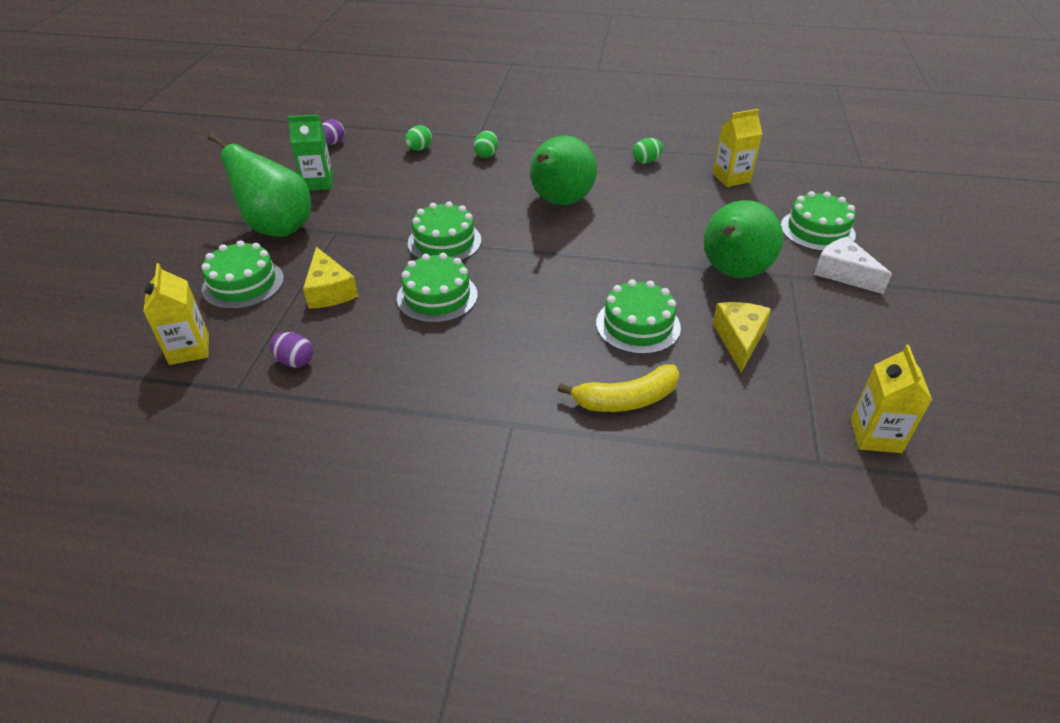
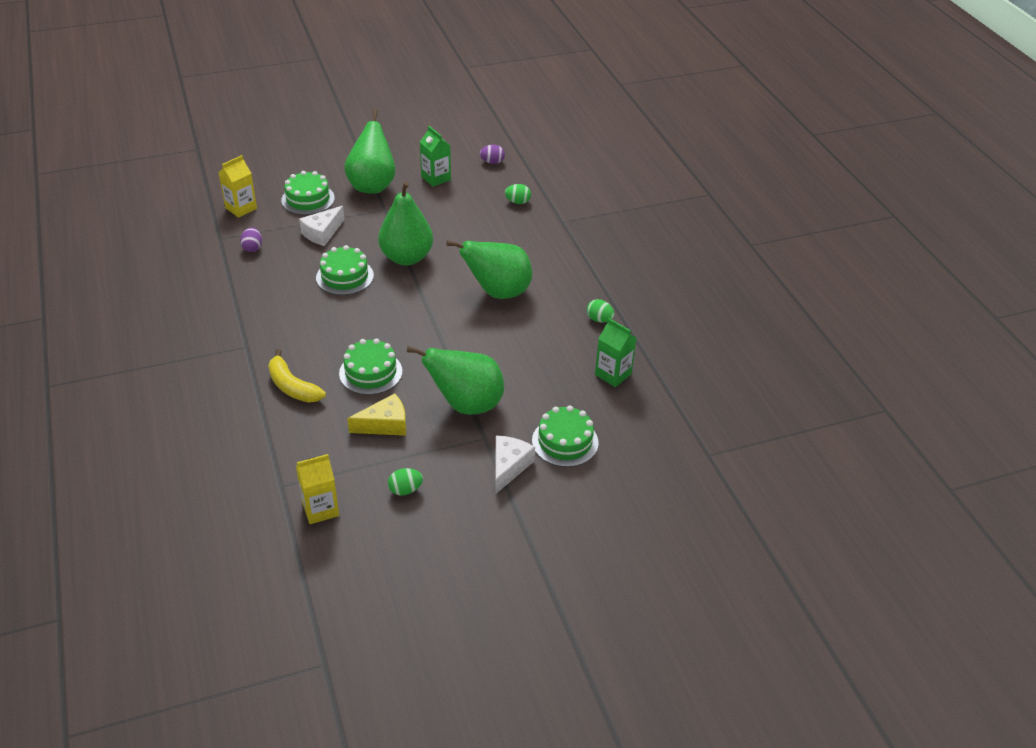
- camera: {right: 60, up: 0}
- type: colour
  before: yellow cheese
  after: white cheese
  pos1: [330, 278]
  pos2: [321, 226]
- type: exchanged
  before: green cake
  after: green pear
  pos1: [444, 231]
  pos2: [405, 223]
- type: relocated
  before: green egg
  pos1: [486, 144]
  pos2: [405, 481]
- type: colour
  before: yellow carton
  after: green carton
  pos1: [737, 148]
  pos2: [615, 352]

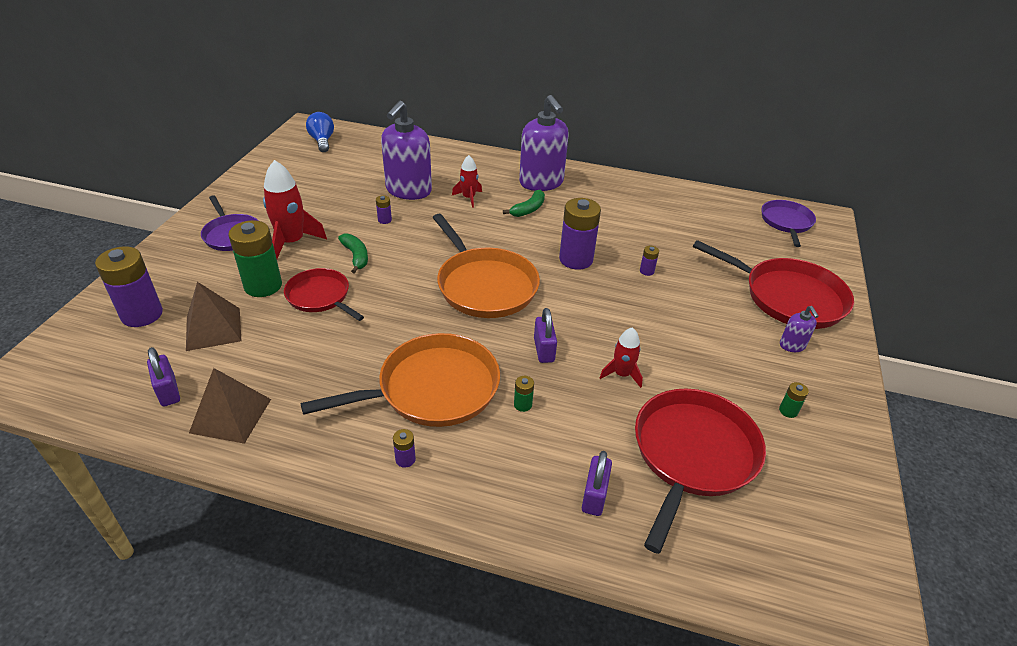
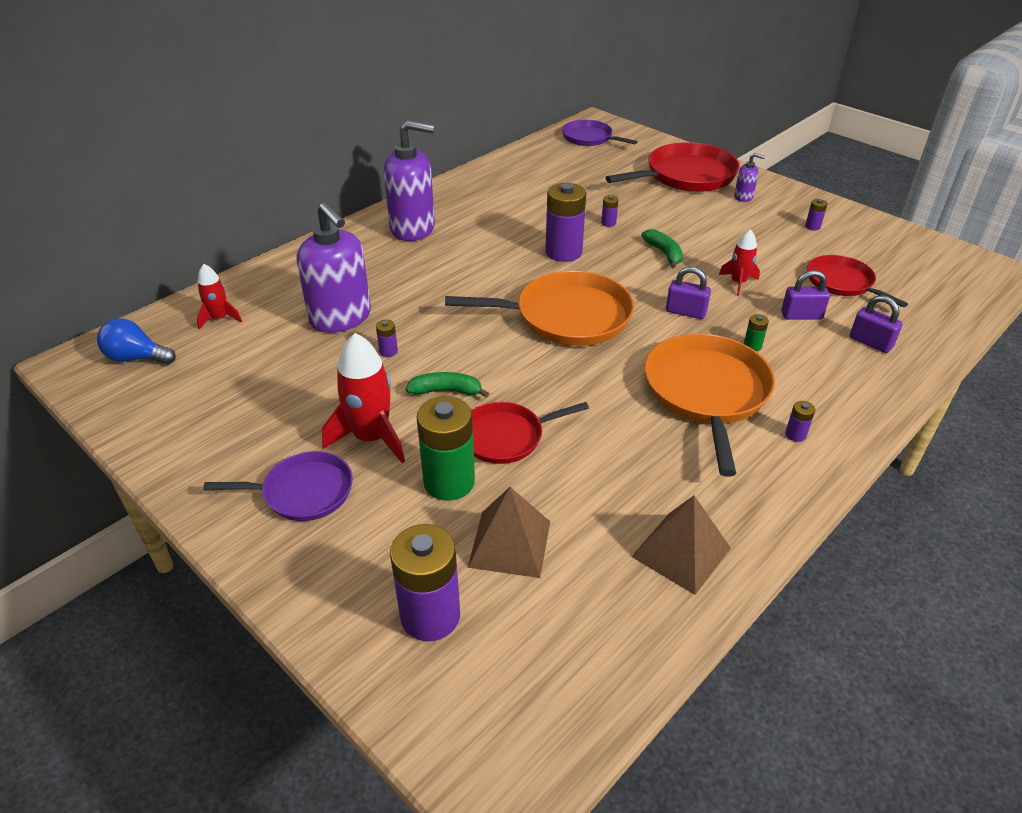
- camera: {right: -60, up: 0}
- type: relocated
  before: red rocket
  pos1: [467, 181]
  pos2: [219, 297]
- type: relocated
  before: green banana
  pos1: [524, 203]
  pos2: [662, 248]
- type: relocated
  before: purple padlock
  pos1: [163, 376]
  pos2: [805, 295]
- type: colour
  before: green battery
  after: purple battery
  pos1: [794, 400]
  pos2: [816, 214]
- type: size
  before: red pan
  pos1: [700, 471]
  pos2: [857, 281]
  scale: 0.61

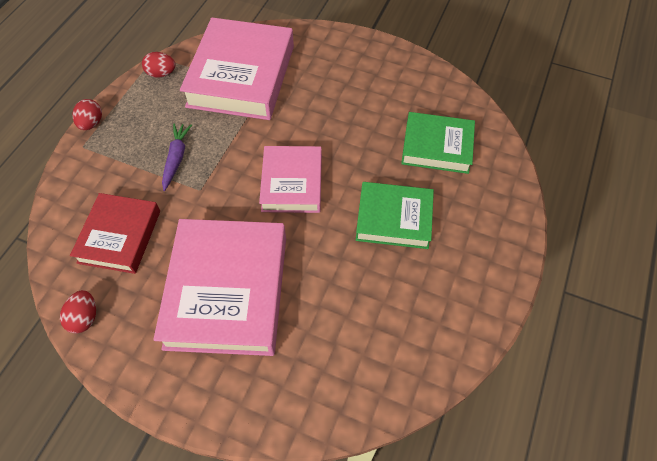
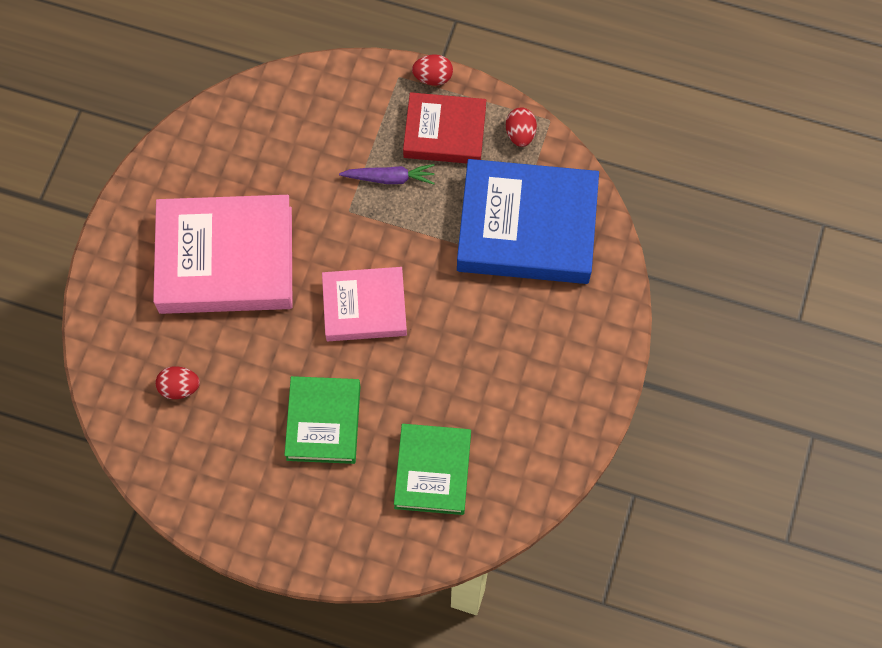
- camera: {right: 85, up: 10}
- type: relocated
  before: red egg
  pos1: [78, 312]
  pos2: [177, 382]
- type: relocated
  before: red book
  pos1: [115, 233]
  pos2: [444, 128]
- type: colour
  before: pink book
  after: blue book
  pos1: [237, 69]
  pos2: [528, 221]

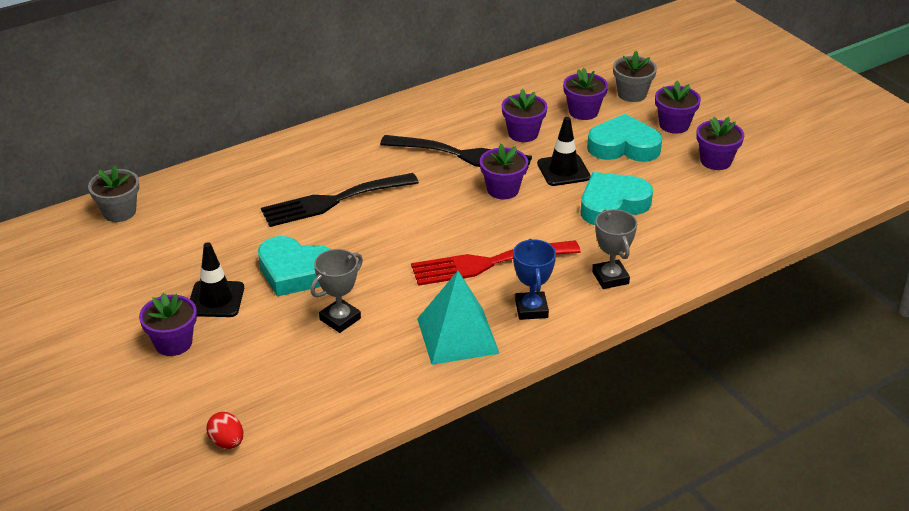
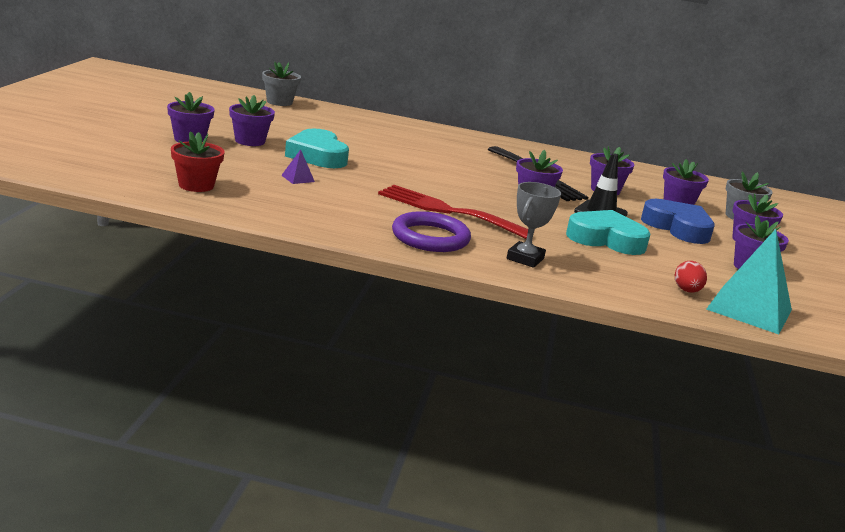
- camera: {right: 40, up: -15}
- type: appeared
  after: red flower pot
  pos2: [198, 161]
- type: exchanged
  before: black traffic cone
  after: purple flower pot
  pos1: [217, 279]
  pos2: [252, 120]
- type: exchanged
  before: grey trophy
  after: purple pyramid
  pos1: [336, 291]
  pos2: [298, 166]
- type: exchanged
  before: blue trophy
  after: purple ring
  pos1: [534, 279]
  pos2: [431, 231]
- type: colour
  before: turquoise heart
  after: blue heart
  pos1: [624, 138]
  pos2: [678, 221]
- type: relocated
  before: red egg
  pos1: [225, 430]
  pos2: [691, 277]
- type: relocated
  before: turquoise pyramid
  pos1: [458, 318]
  pos2: [749, 281]
- type: missing
  before: black fork
  pos1: [340, 200]

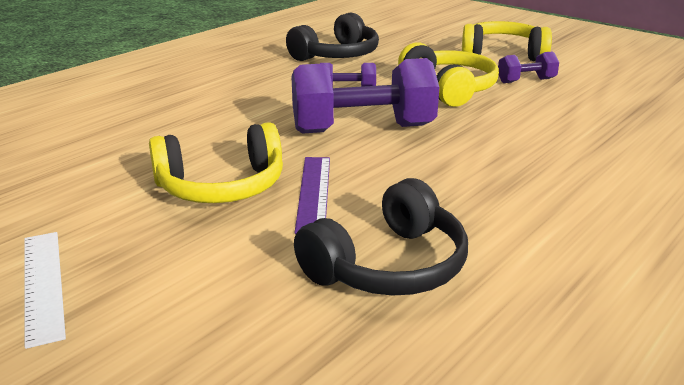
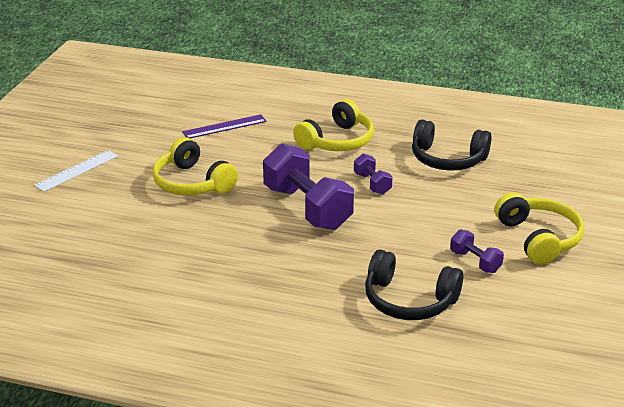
- camera: {right: 65, up: 5}
- type: relocated
  before: purple ruler
  pos1: [312, 195]
  pos2: [224, 126]
- type: relocated
  before: yellow headphones
  pos1: [448, 74]
  pos2: [333, 125]
- type: relocated
  before: black headphones
  pos1: [381, 237]
  pos2: [414, 285]

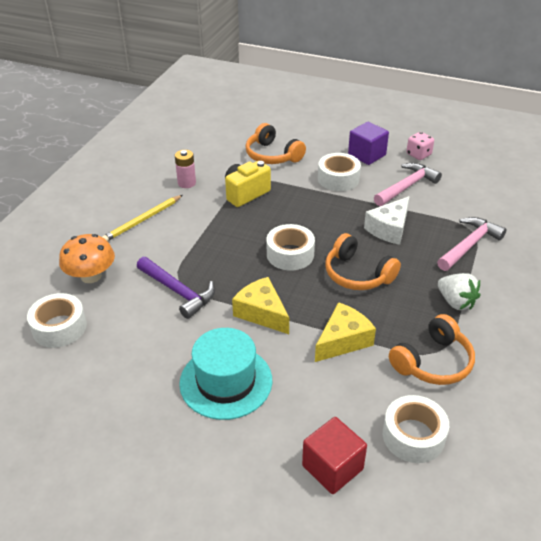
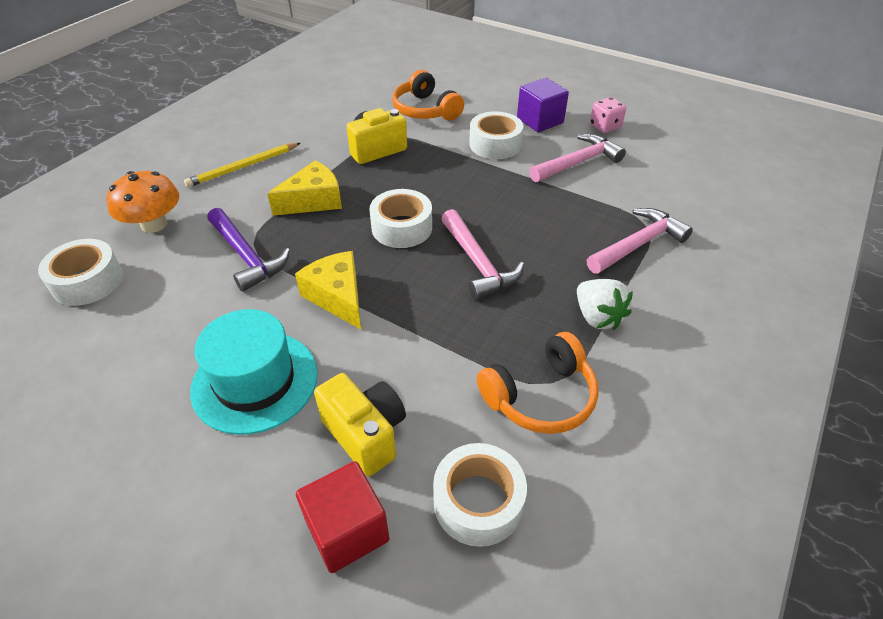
- camera: {right: 10, up: 5}
- type: relocated
  before: yellow cheese
  pos1: [345, 332]
  pos2: [304, 188]
- type: appeared
  after: yellow camera
  pos2: [360, 424]
- type: exchanged
  before: orange headphones
  after: pink hammer
  pos1: [363, 261]
  pos2: [482, 254]
- type: missing
  before: pink battery
  pos1: [185, 169]
- type: missing
  before: white cheese
  pos1: [387, 220]

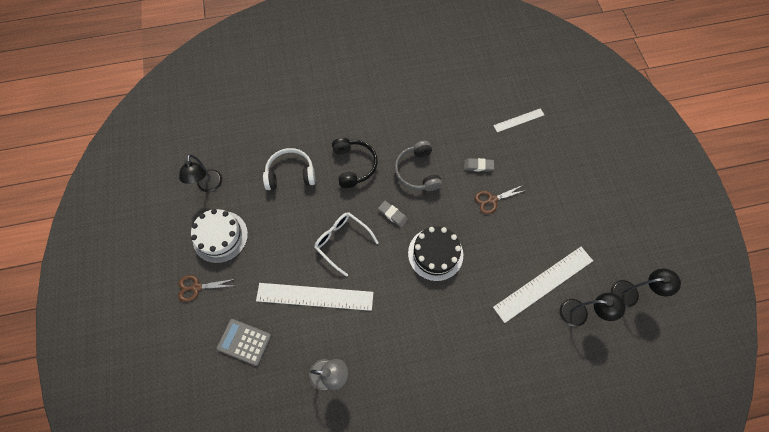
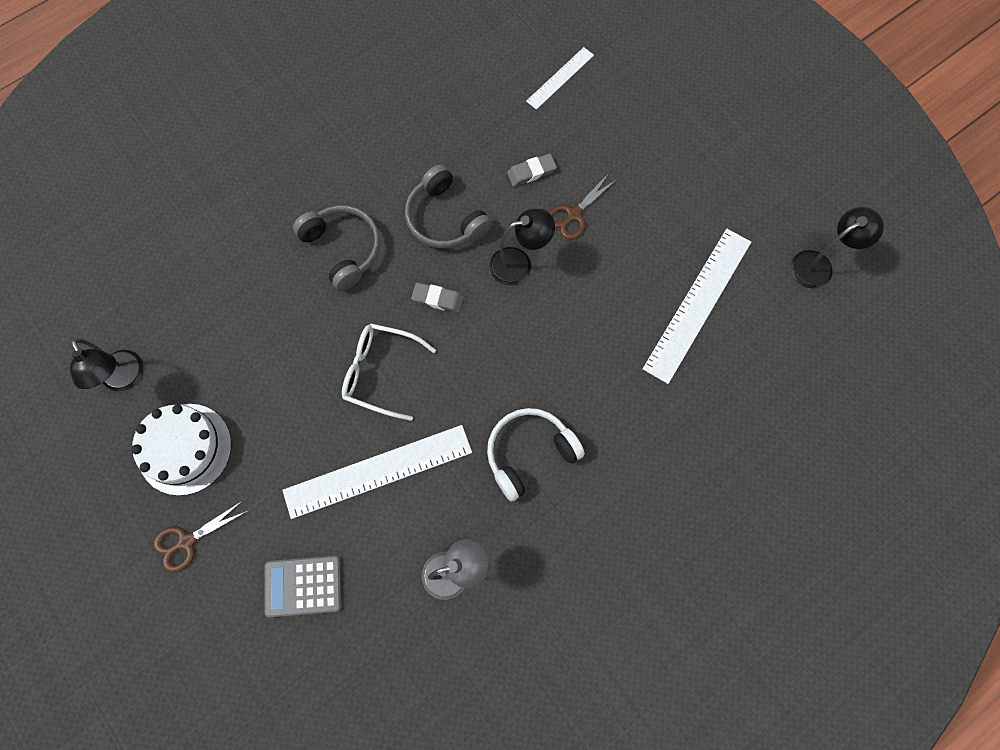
- camera: {right: -25, up: 5}
- type: colour
  before: black headphones
  after: grey headphones
  pos1: [355, 163]
  pos2: [336, 248]
- type: relocated
  before: white headphones
  pos1: [289, 169]
  pos2: [536, 455]
- type: relocated
  before: black lamp
  pos1: [593, 310]
  pos2: [522, 247]
- type: missing
  before: black cake
  pos1: [435, 253]

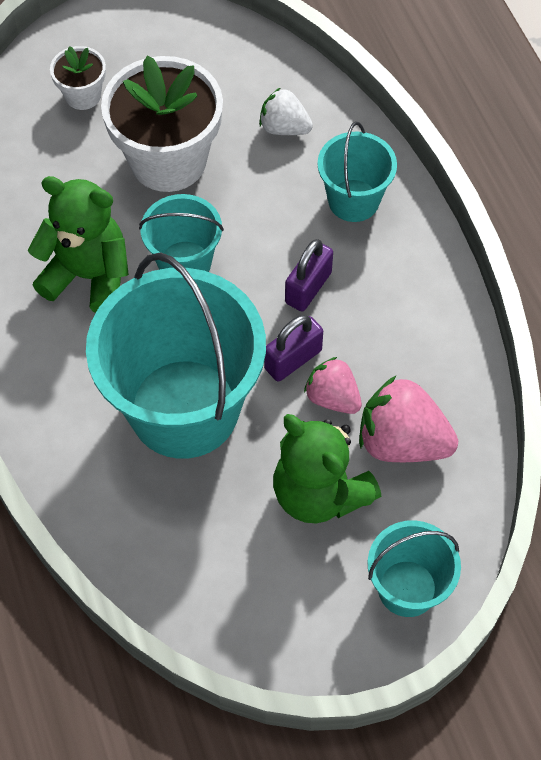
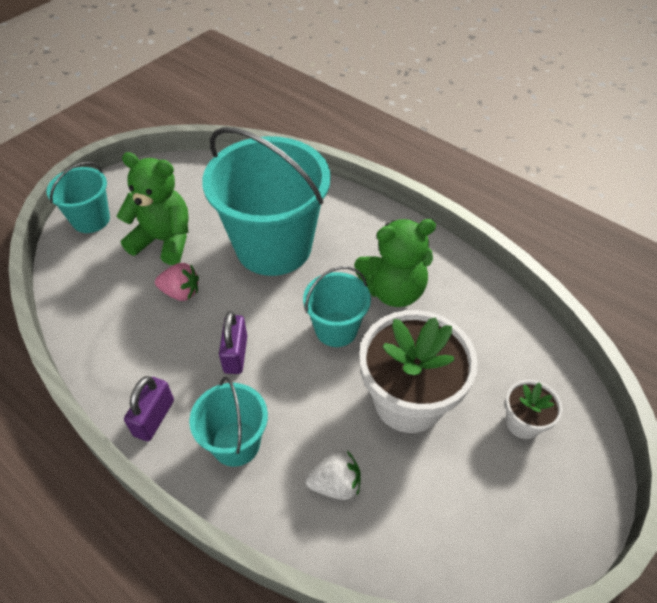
- camera: {right: 150, up: -10}
- type: relocated
  before: purple padlock
  pos1: [293, 348]
  pos2: [149, 408]
- type: missing
  before: pink strawberry
  pos1: [408, 419]

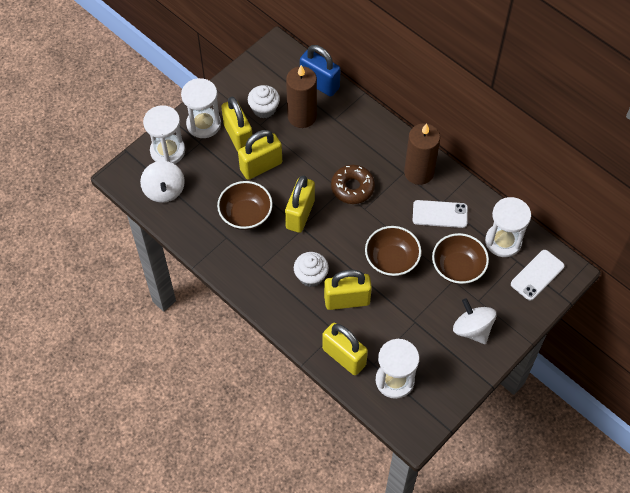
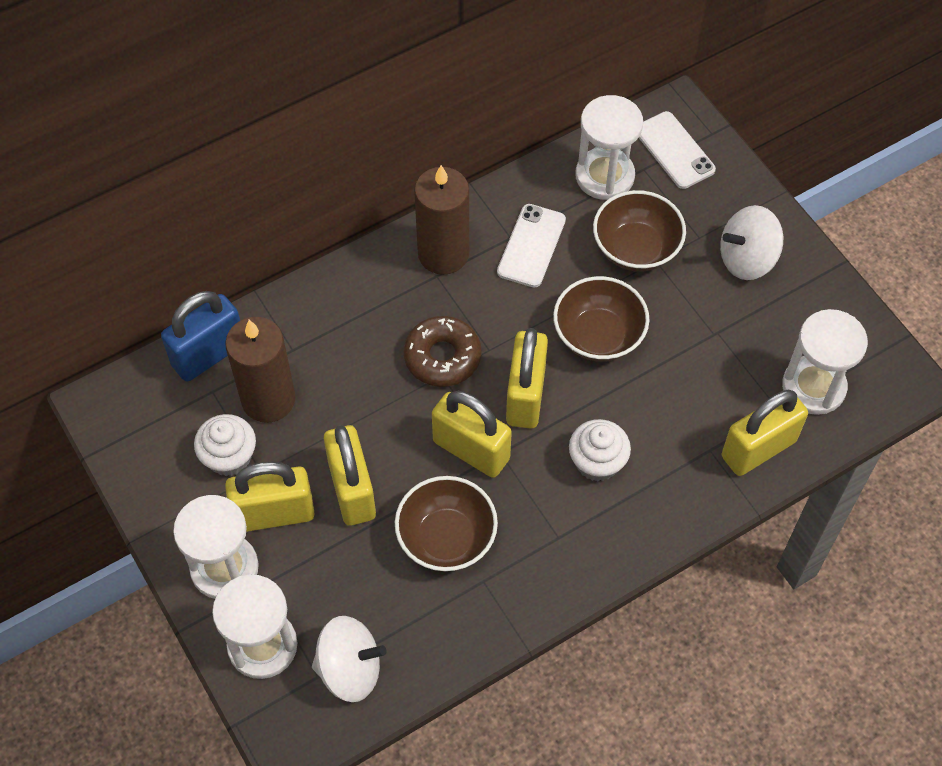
- camera: {right: -75, up: 0}
- type: relocated
  before: yellow padlock
  pos1: [348, 290]
  pos2: [527, 378]

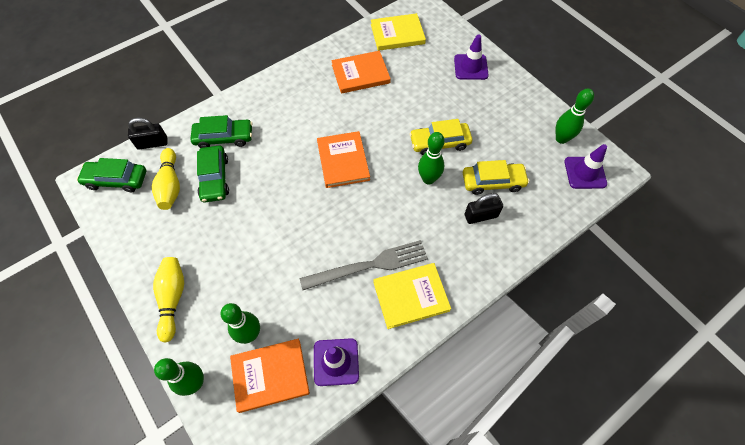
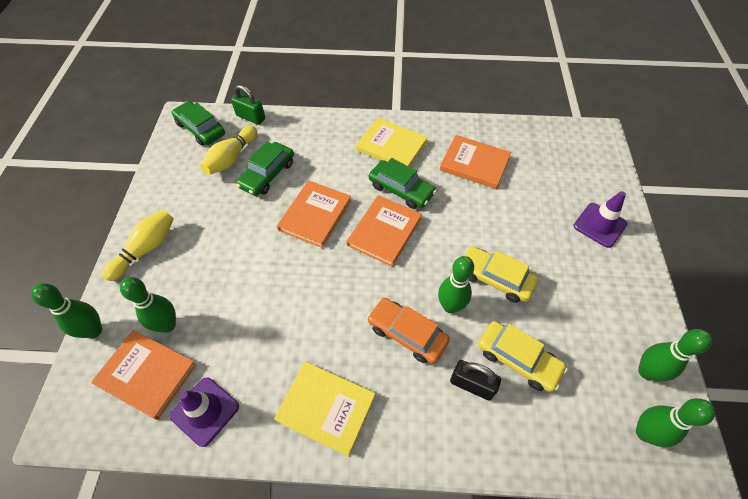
- camera: {right: 40, up: -5}
- type: colour
  before: black padlock
  after: green padlock
  pos1: [147, 134]
  pos2: [248, 105]
- type: appeared
  after: orange book
  pos2: [314, 214]
- type: relocated
  before: yellow book
  pos1: [398, 32]
  pos2: [392, 142]
- type: appeared
  after: orange car
  pos2: [408, 331]
- type: relocated
  before: green car
  pos1: [221, 131]
  pos2: [402, 183]
- type: exchanged
  before: purple traffic cone
  after: green bowling pin
  pos1: [585, 166]
  pos2: [675, 422]
- type: missing
  before: grey fork
  pos1: [364, 265]

